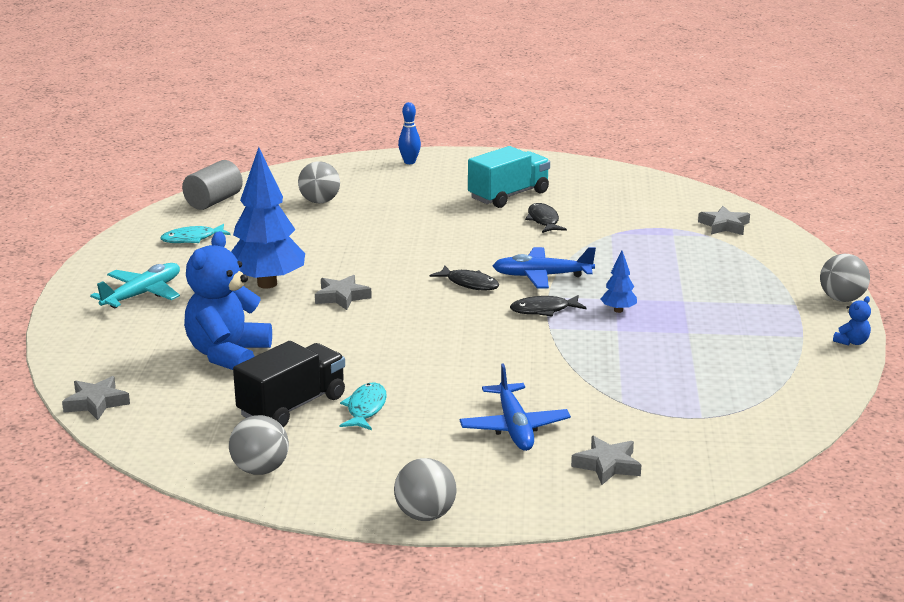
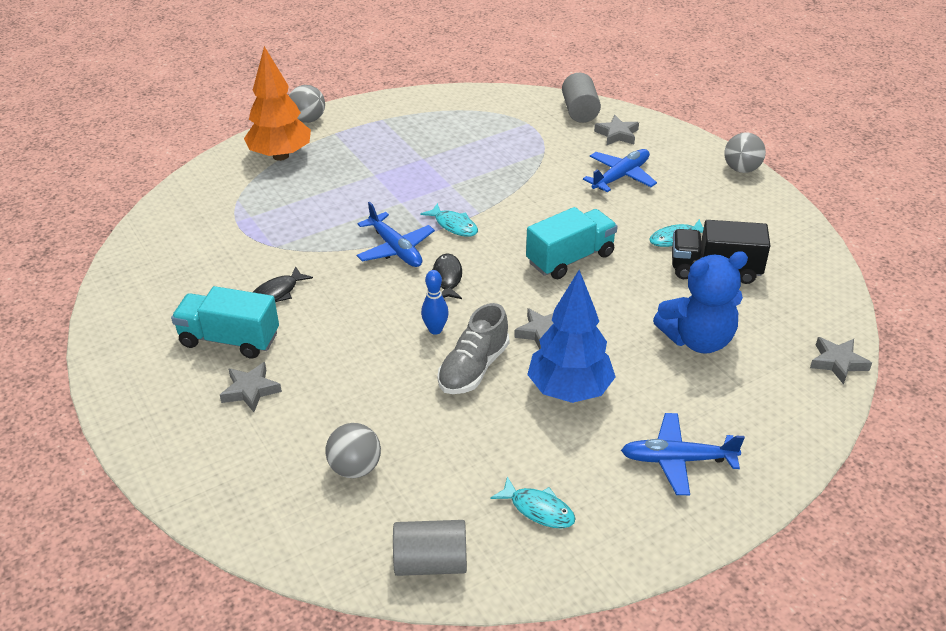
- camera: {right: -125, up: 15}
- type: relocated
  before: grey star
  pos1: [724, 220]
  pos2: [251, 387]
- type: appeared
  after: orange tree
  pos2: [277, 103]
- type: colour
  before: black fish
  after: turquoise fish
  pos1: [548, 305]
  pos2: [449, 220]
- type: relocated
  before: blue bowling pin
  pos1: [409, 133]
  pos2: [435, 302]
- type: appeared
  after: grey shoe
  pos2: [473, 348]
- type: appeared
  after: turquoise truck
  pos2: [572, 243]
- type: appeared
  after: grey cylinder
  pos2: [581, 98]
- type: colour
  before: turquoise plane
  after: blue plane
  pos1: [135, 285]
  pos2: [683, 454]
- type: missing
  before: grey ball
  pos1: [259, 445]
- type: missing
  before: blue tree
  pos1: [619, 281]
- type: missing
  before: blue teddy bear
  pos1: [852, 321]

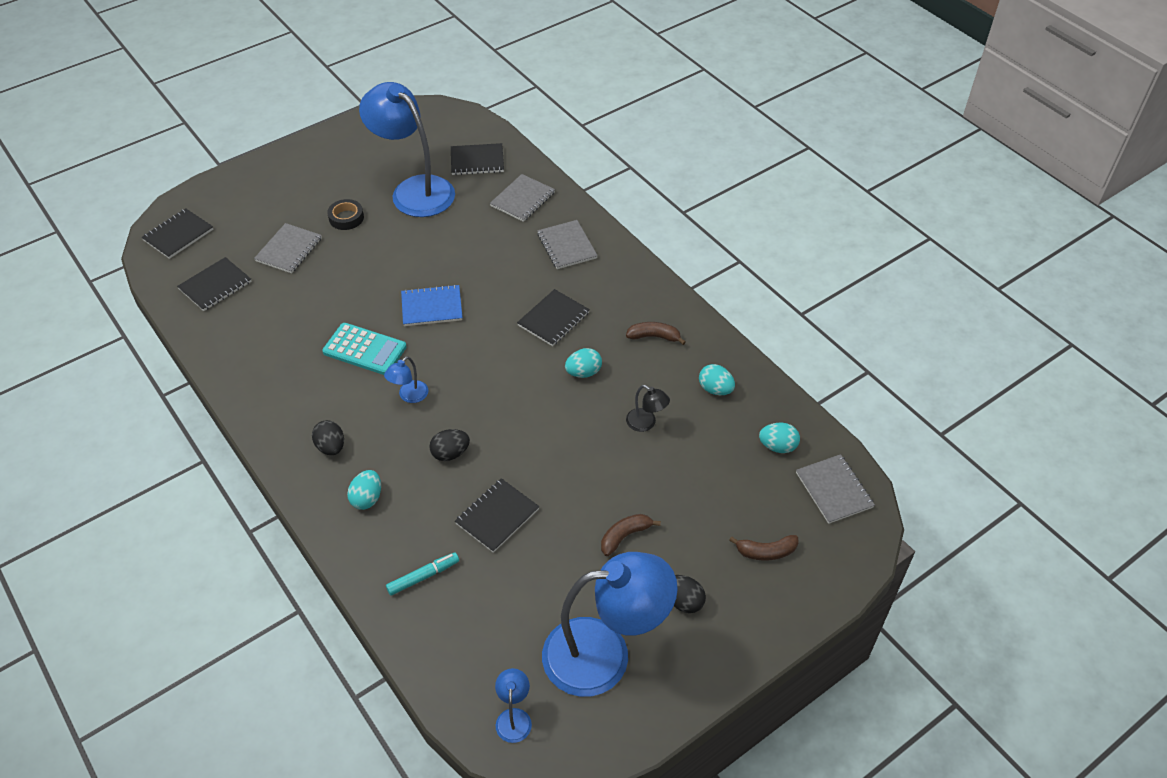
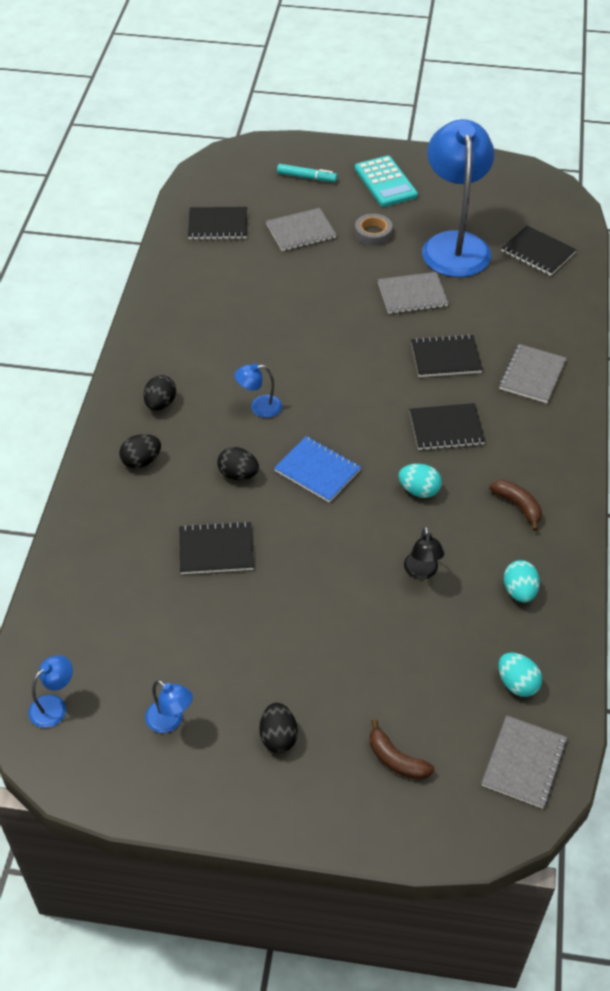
- camera: {right: 45, up: 0}
- type: colour
  before: turquoise egg
  after: black egg
  pos1: [364, 490]
  pos2: [140, 451]
- type: size
  before: blue lamp
  pos1: [610, 624]
  pos2: [169, 706]
  scale: 0.4
- type: relocated
  before: blue notebook
  pos1: [432, 305]
  pos2: [317, 469]
- type: relocated
  before: turquoise marker
  pos1: [422, 574]
  pos2: [307, 173]
- type: relocated
  before: turquoise calculator
  pos1: [364, 349]
  pos2: [386, 181]
- type: colour
  before: black tape
  after: grey tape
  pos1: [345, 214]
  pos2: [373, 230]
- type: relocated
  before: grey notebook
  pos1: [522, 198]
  pos2: [413, 293]
- type: relocated
  before: black notebook
  pos1: [177, 233]
  pos2: [447, 355]
- type: missing
  before: brown banana
  pos1: [631, 535]

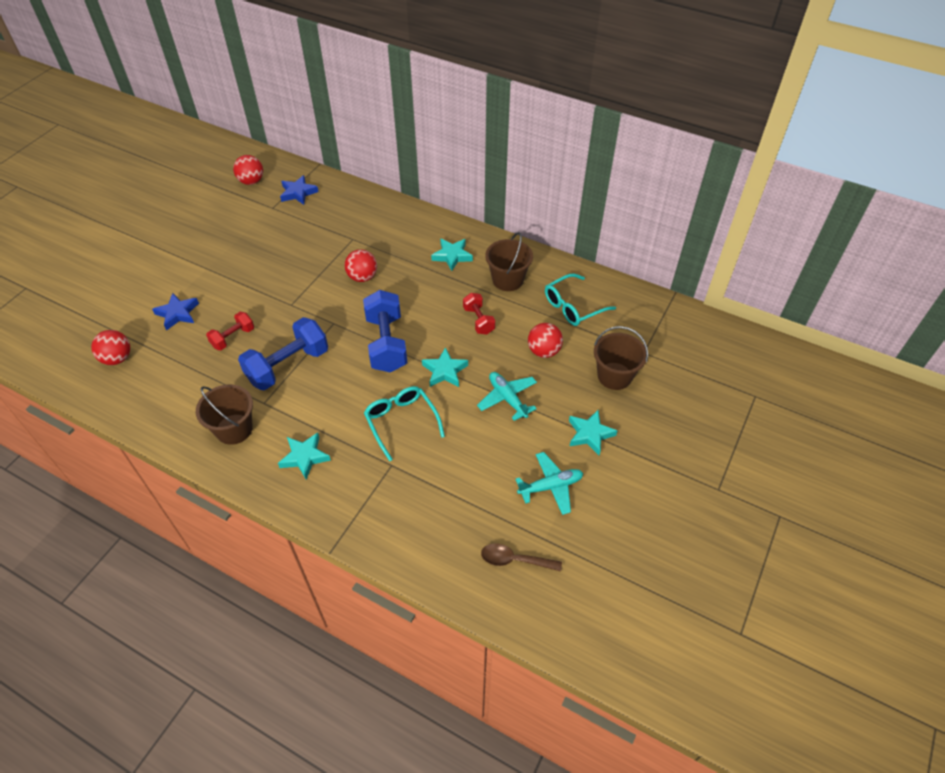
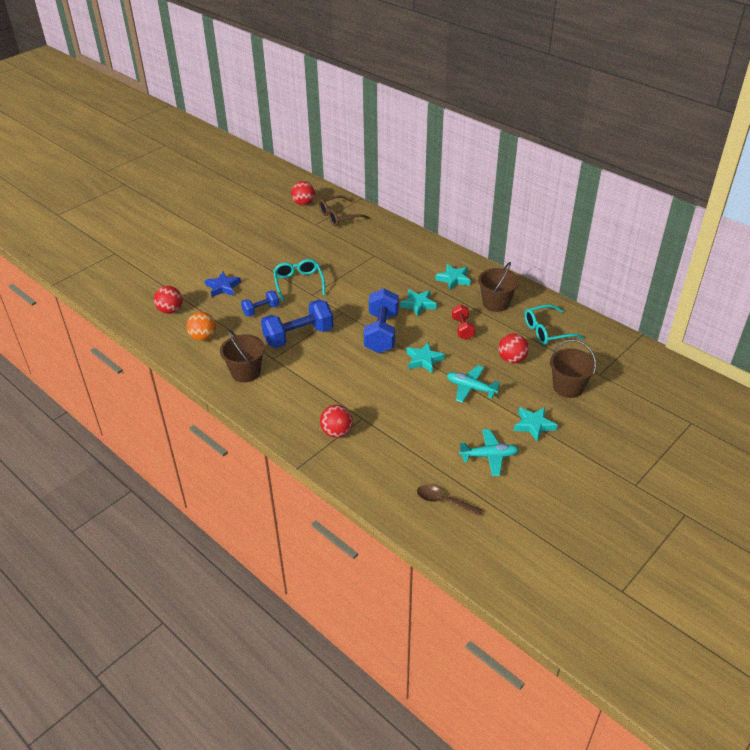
- camera: {right: 15, up: -10}
- type: appeared
  after: orange ball
  pos2: [201, 326]
- type: colour
  before: red dumbbell
  after: blue dumbbell
  pos1: [230, 331]
  pos2: [260, 304]
- type: relocated
  before: turquoise glasses
  pos1: [404, 423]
  pos2: [299, 280]
- type: exchanged
  before: blue star
  after: brown glasses
  pos1: [299, 190]
  pos2: [344, 210]
- type: relocated
  before: red ball
  pos1: [361, 265]
  pos2: [336, 421]
- type: relocated
  before: turquoise star
  pos1: [304, 456]
  pos2: [418, 303]
- type: spun
  before: turquoise plane
  pos1: [507, 396]
  pos2: [473, 384]
  turn: -45

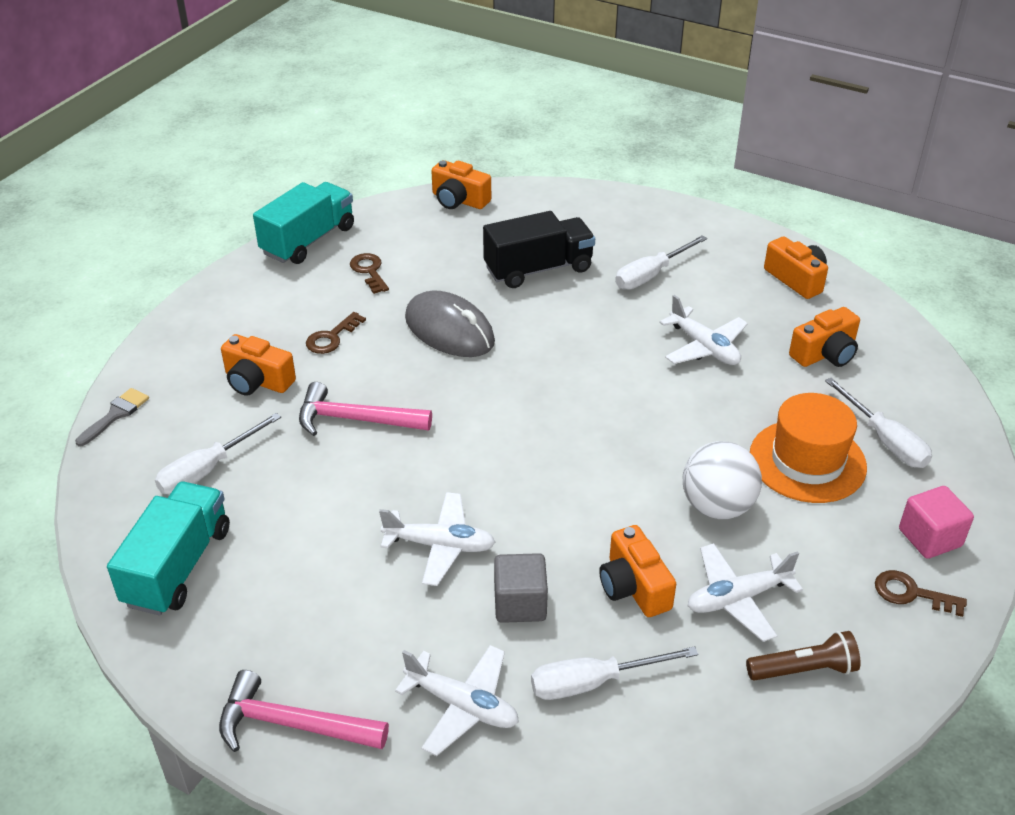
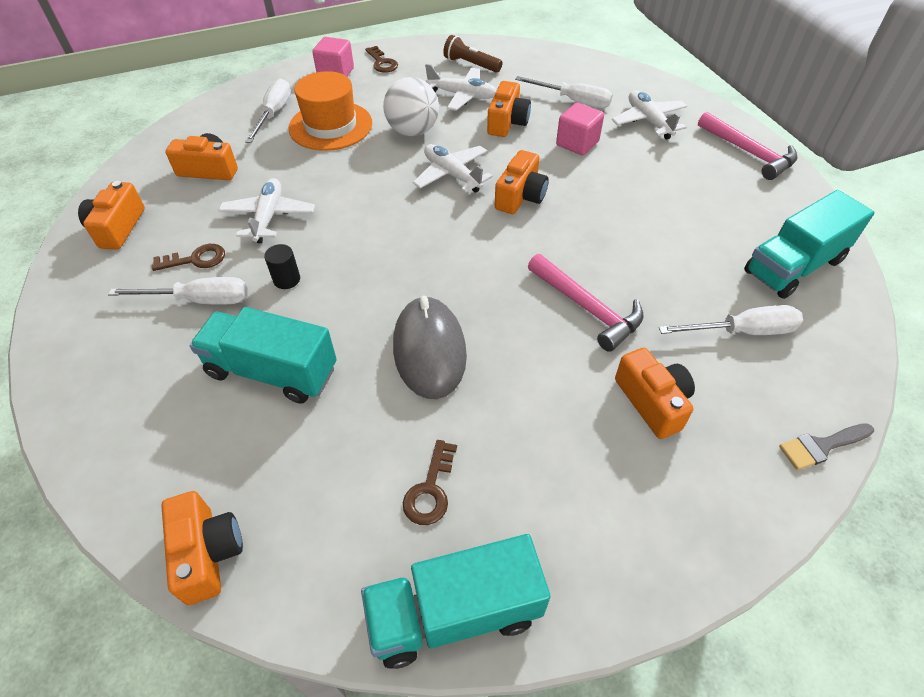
- camera: {right: -140, up: 10}
- type: relocated
  before: brown key
  pos1: [336, 333]
  pos2: [188, 257]
- type: colour
  before: black truck
  after: turquoise truck
  pos1: [539, 249]
  pos2: [263, 355]
- type: appeared
  after: black cylinder
  pos2: [282, 266]
- type: relocated
  before: white plane
  pos1: [437, 539]
  pos2: [453, 168]
- type: appeared
  after: orange camera
  pos2: [522, 182]
- type: colour
  before: grey cube
  after: pink cube
  pos1: [521, 588]
  pos2: [580, 129]

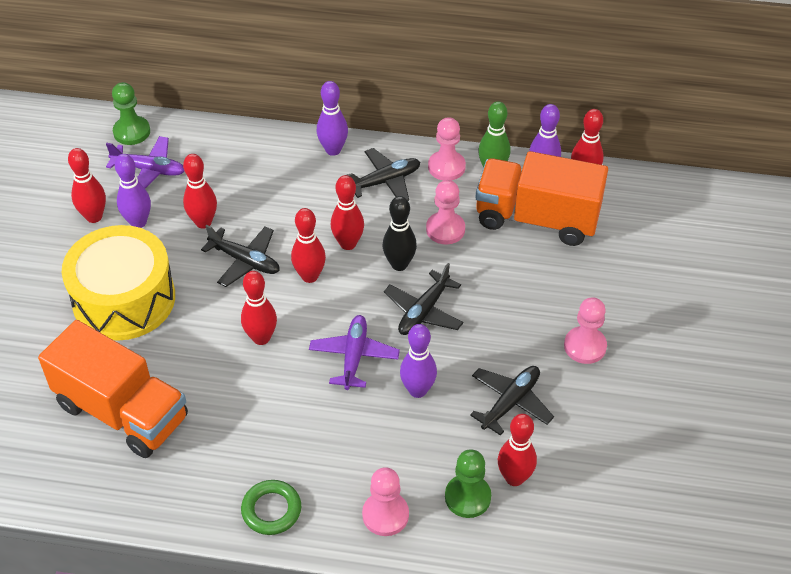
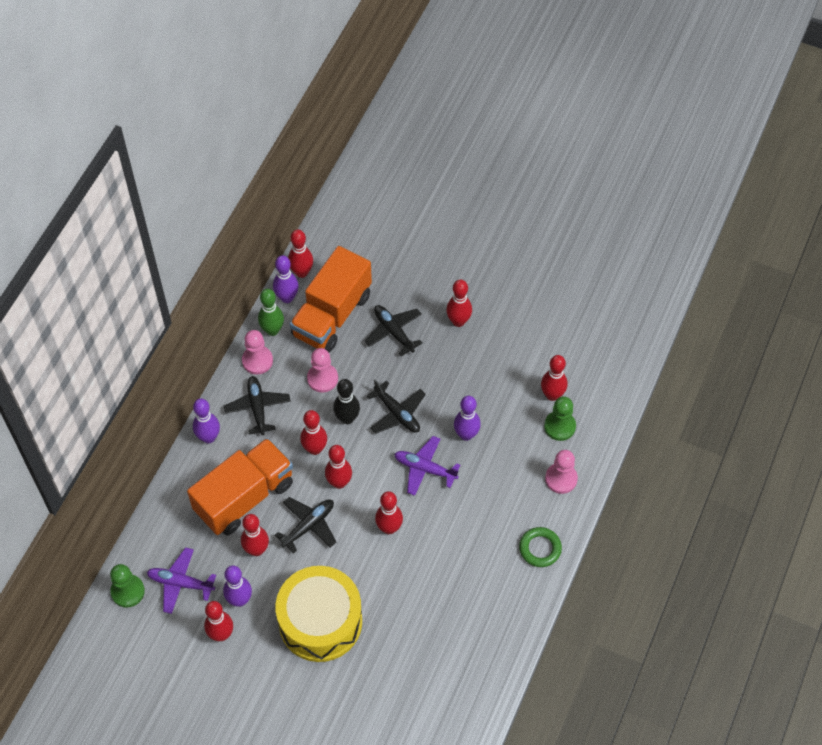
- camera: {right: -75, up: 10}
- type: spun
  before: purple plane
  pos1: [145, 162]
  pos2: [181, 580]
  turn: -105
- type: relocated
  before: orange truck
  pos1: [113, 389]
  pos2: [240, 486]
- type: relocated
  before: black plane
  pos1: [512, 401]
  pos2: [393, 330]
- type: exchanged
  before: pink pawn
  after: red bowling pin
  pos1: [585, 330]
  pos2: [459, 303]

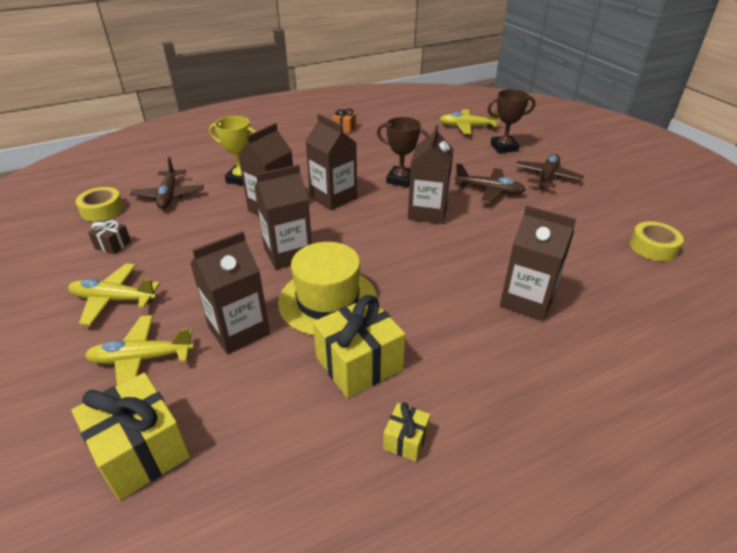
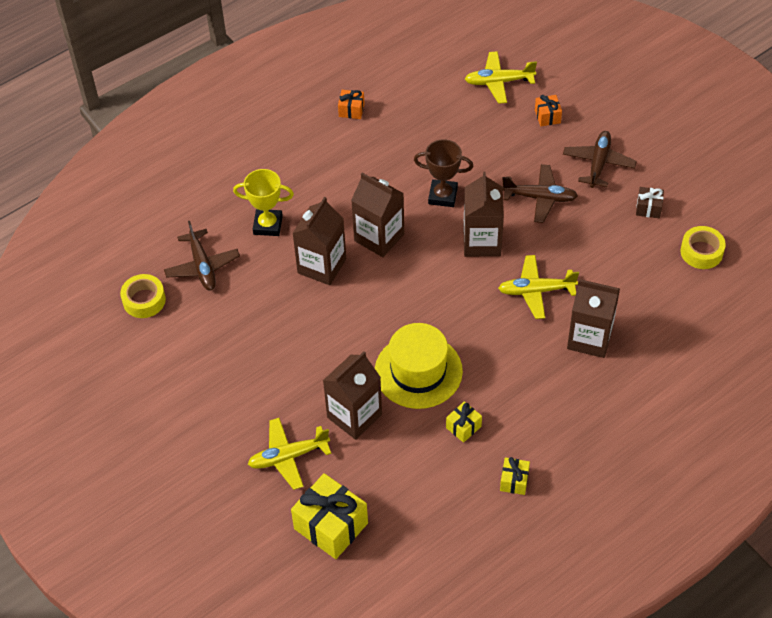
- camera: {right: -10, up: 15}
- type: size
  before: yellow gift
  pos1: [359, 346]
  pos2: [464, 422]
  scale: 0.5
- type: relocated
  before: yellow plane
  pos1: [114, 294]
  pos2: [538, 287]
- type: exchanged
  before: brown trophy
  after: orange gift
  pos1: [511, 121]
  pos2: [548, 110]
- type: relocated
  before: brown gift
  pos1: [109, 237]
  pos2: [650, 202]
- type: missing
  before: brown carton
  pos1: [283, 217]

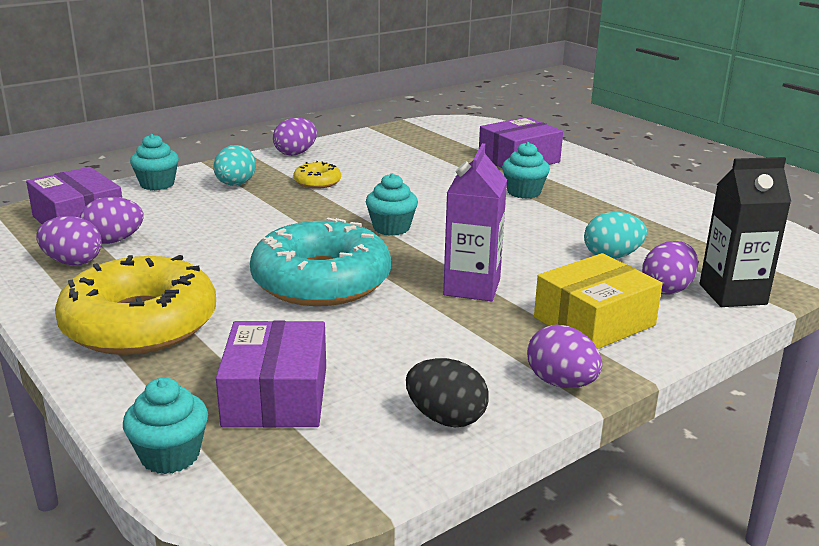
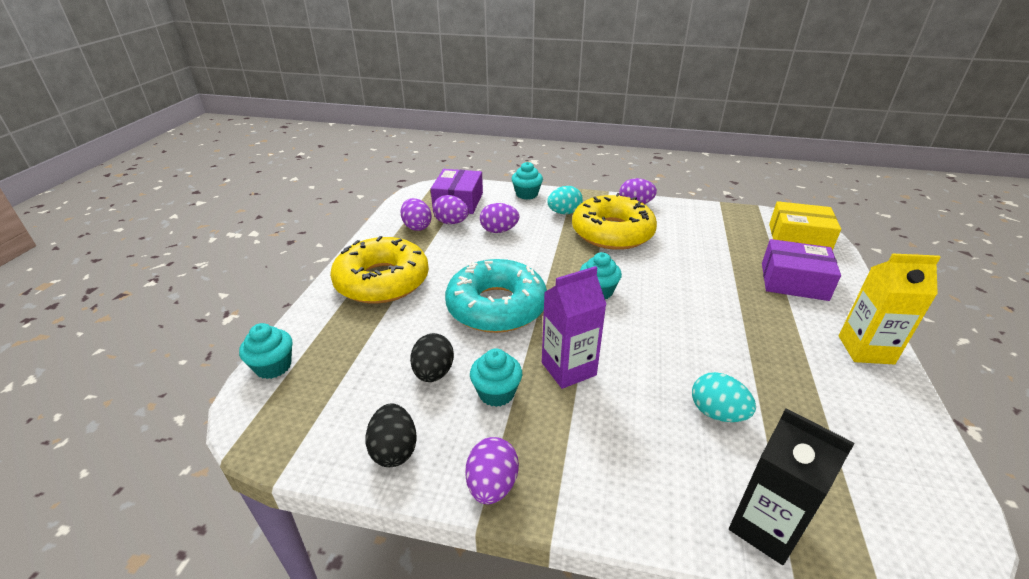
- camera: {right: 50, up: 10}
- type: appeared
  after: black egg
  pos2: [432, 357]
- type: relocated
  before: turquoise cupcake
  pos1: [526, 170]
  pos2: [496, 377]
- type: relocated
  before: purple egg
  pos1: [670, 268]
  pos2: [499, 218]
- type: size
  before: yellow donut
  pos1: [317, 175]
  pos2: [614, 221]
  scale: 2.29
- type: relocated
  before: yellow box
  pos1: [598, 301]
  pos2: [805, 225]
- type: appeared
  after: yellow carton
  pos2: [890, 309]
- type: missing
  before: purple box
  pos1: [271, 374]

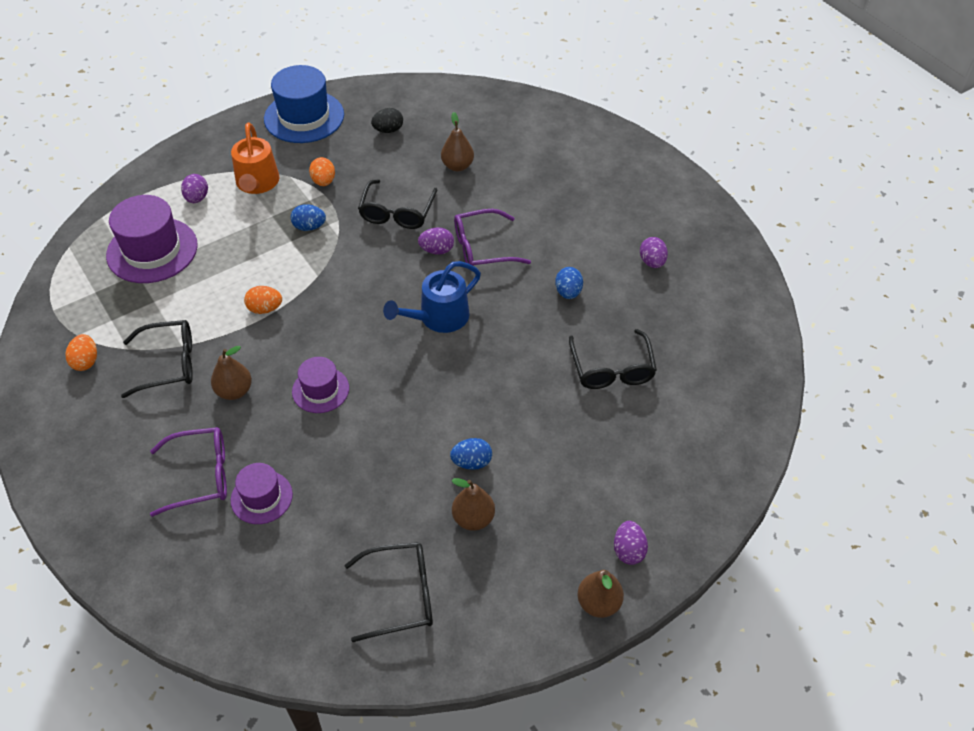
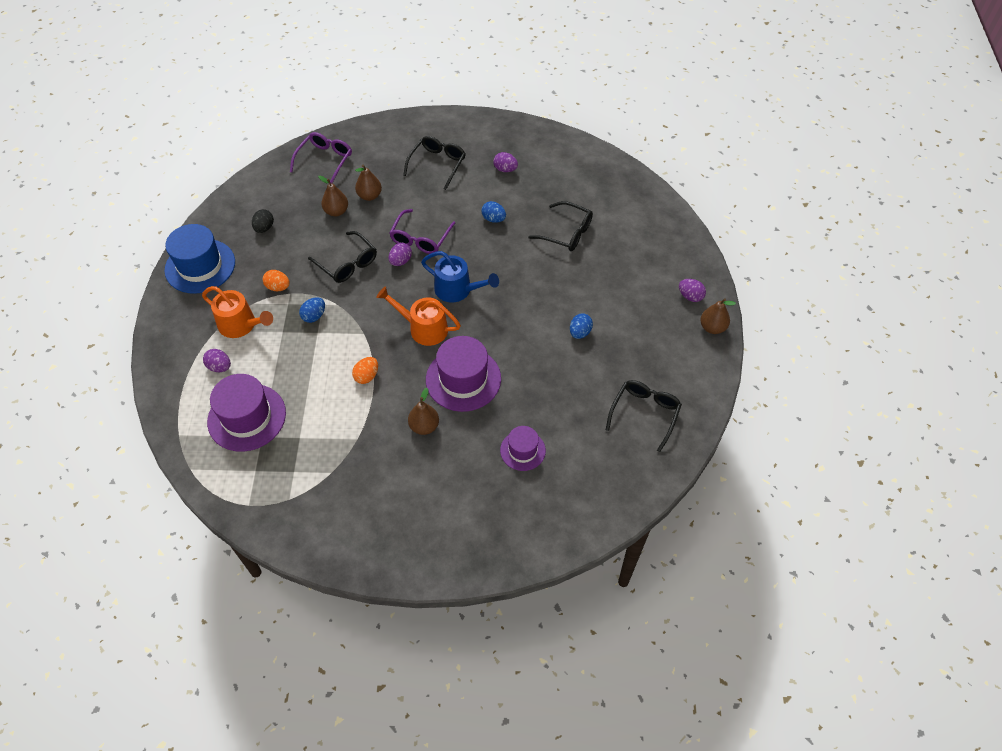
- camera: {right: -55, up: 5}
- type: relocated
  before: purple glasses
  pos1: [188, 472]
  pos2: [321, 157]
- type: relocated
  before: brown pear
  pos1: [473, 504]
  pos2: [368, 183]
- type: appeared
  after: orange watering can
  pos2: [418, 316]
- type: relocated
  before: black glasses
  pos1: [157, 359]
  pos2: [434, 163]
- type: spun
  before: blue watering can
  pos1: [432, 297]
  pos2: [460, 277]
  turn: -60
- type: size
  before: purple hat
  pos1: [320, 385]
  pos2: [463, 374]
  scale: 1.75
- type: missing
  before: orange egg
  pos1: [81, 352]

